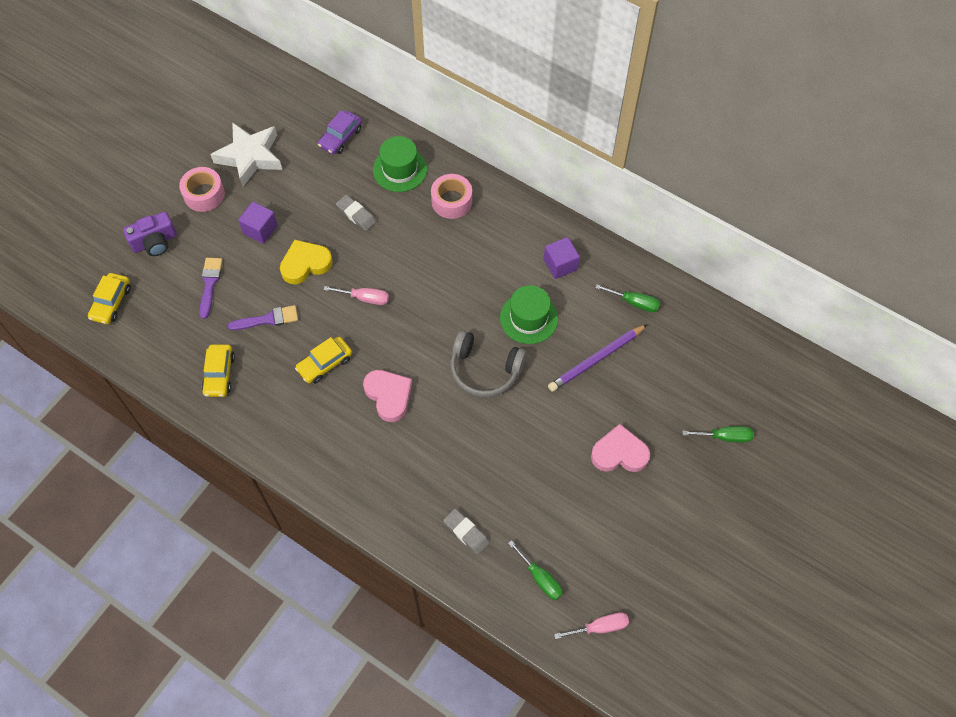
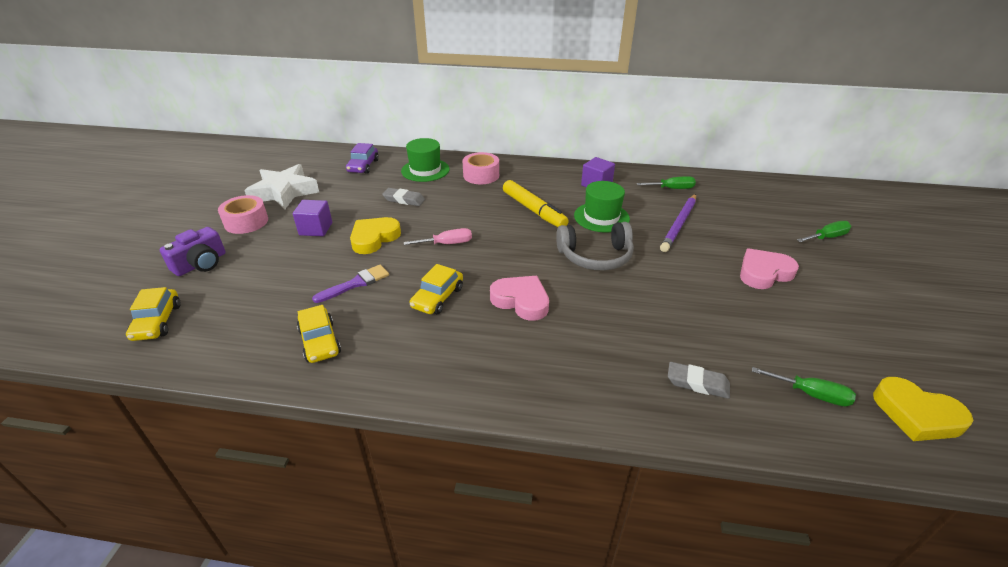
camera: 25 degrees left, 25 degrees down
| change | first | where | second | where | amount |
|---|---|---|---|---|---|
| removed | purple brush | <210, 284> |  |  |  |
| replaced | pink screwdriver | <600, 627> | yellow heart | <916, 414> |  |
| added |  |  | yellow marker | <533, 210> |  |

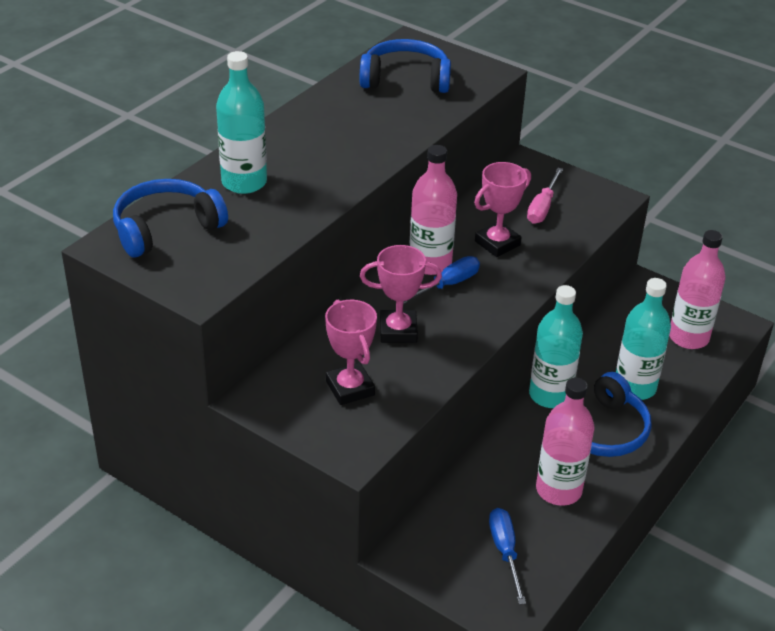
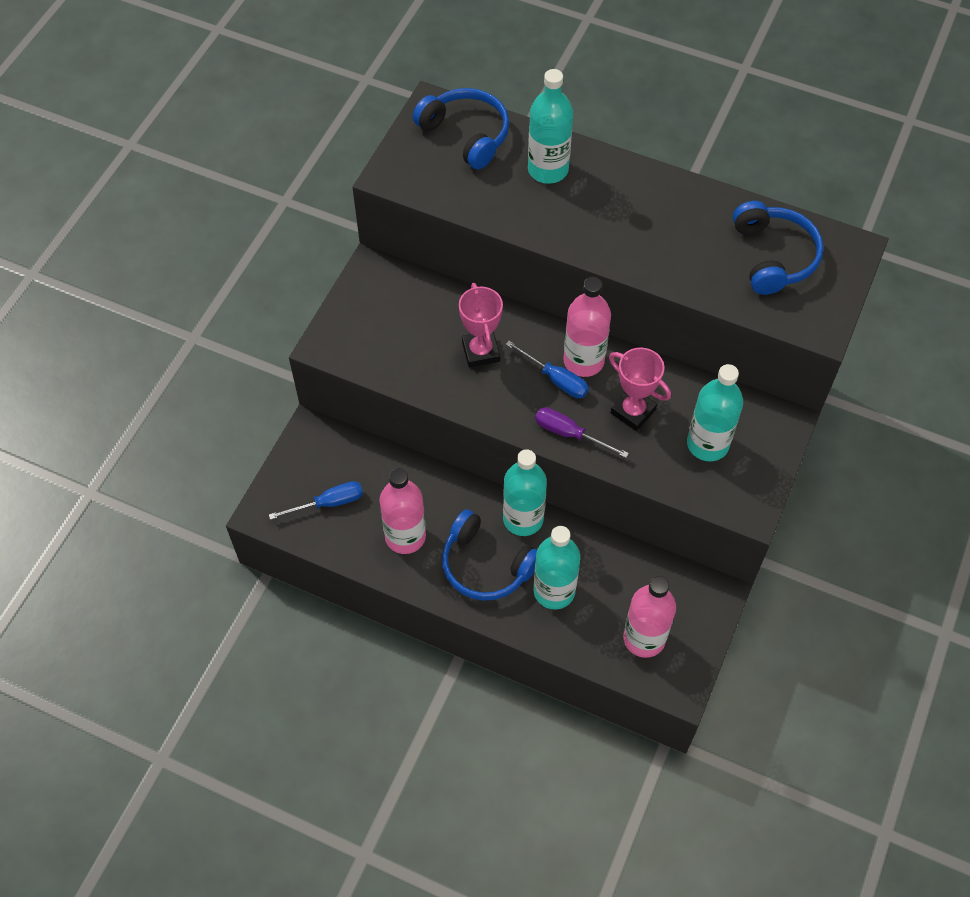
camera: 80 degrees right, 20 degrees up
| change | first | where | second | where | amount |
|---|---|---|---|---|---|
| removed | pink trophy | <350, 388> |  |  |  |
| replaced | pink screwdriver | <542, 207> | turquoise bottle | <707, 444> |  |
| added |  |  | purple screwdriver | <569, 434> |  |

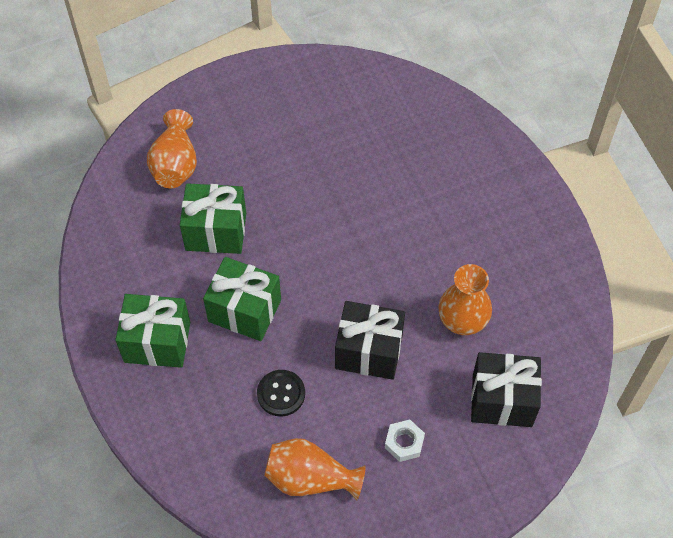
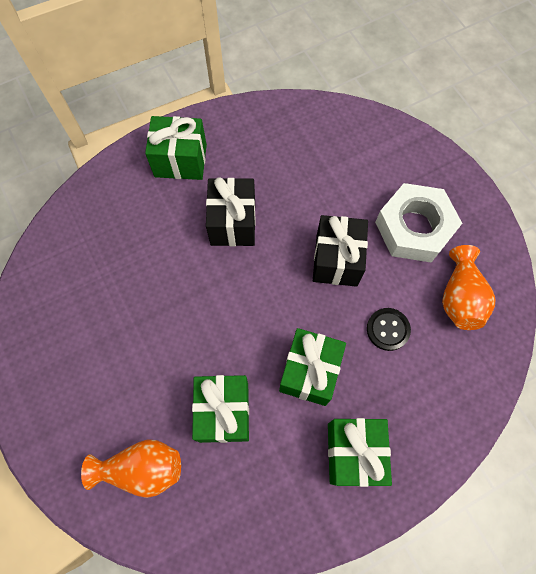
camera: 95 degrees left, 10 degrees up
| change | first | where | second | where | amount |
|---|---|---|---|---|---|
| resized | white nut | <404, 443> |  | <414, 228> | x2.34 |
| removed | orange vase | <462, 321> |  |  |  |
| moved | black gift | <502, 400> |  | <233, 223> |  |
| added |  |  | green gift | <180, 160> |  |

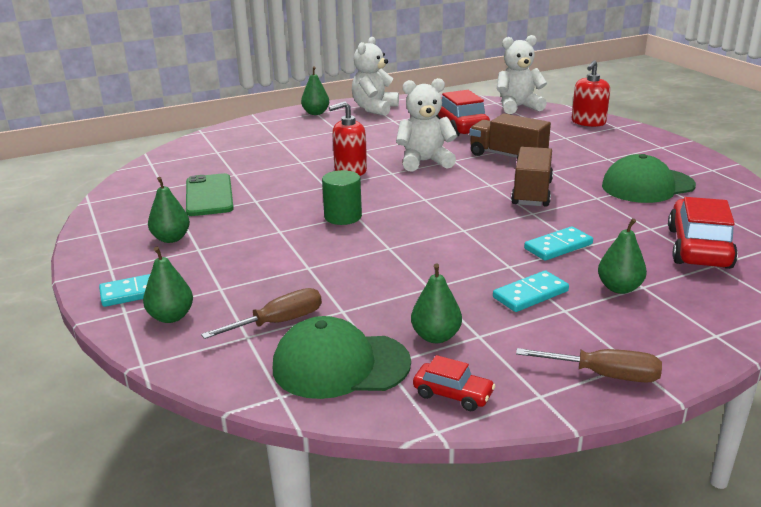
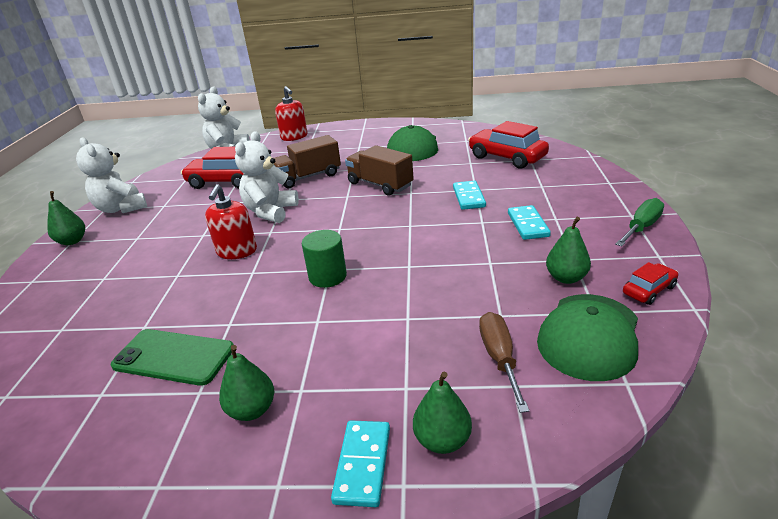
camera: 60 degrees left, 5 degrees up
| change | first | where | second | where | amount |
|---|---|---|---|---|---|
| recoloured | brown screwdriver | <604, 375> | green screwdriver | <641, 227> |  |
| removed | green pear | <619, 288> |  |  |  |

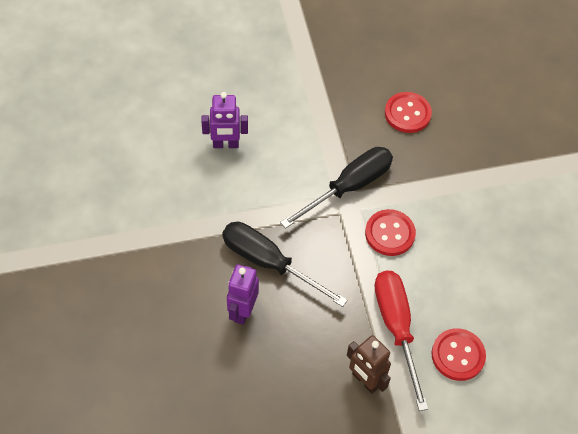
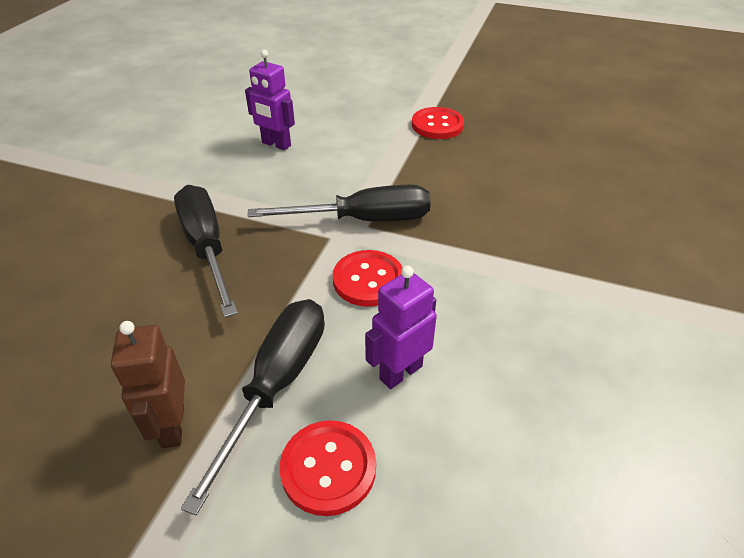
camera: 35 degrees right, 15 degrees down
| change | first | where | second | where | amount |
|---|---|---|---|---|---|
| moved | purple robot | <242, 311> |  | <400, 372> |  |
| recoloured | red screwdriver | <396, 328> | black screwdriver | <276, 384> |  |
| moved | red button | <407, 113> |  | <437, 125> |  |

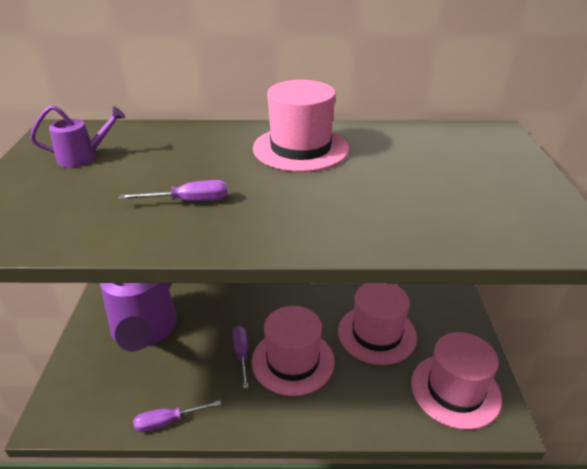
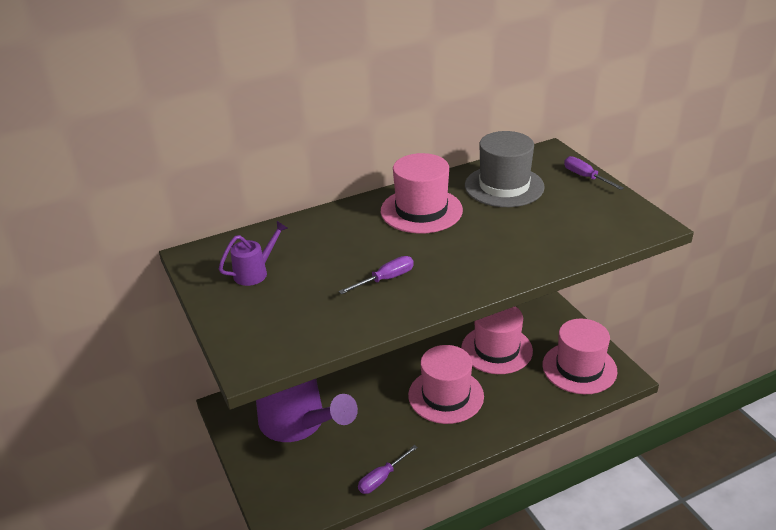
camera: 25 degrees left, 0 degrees up
| change | first | where | second | where | amount |
|---|---|---|---|---|---|
| moved | purple screwdriver | <241, 354> |  | <585, 177> |  |
| added |  |  | grey hat | <504, 186> |  |

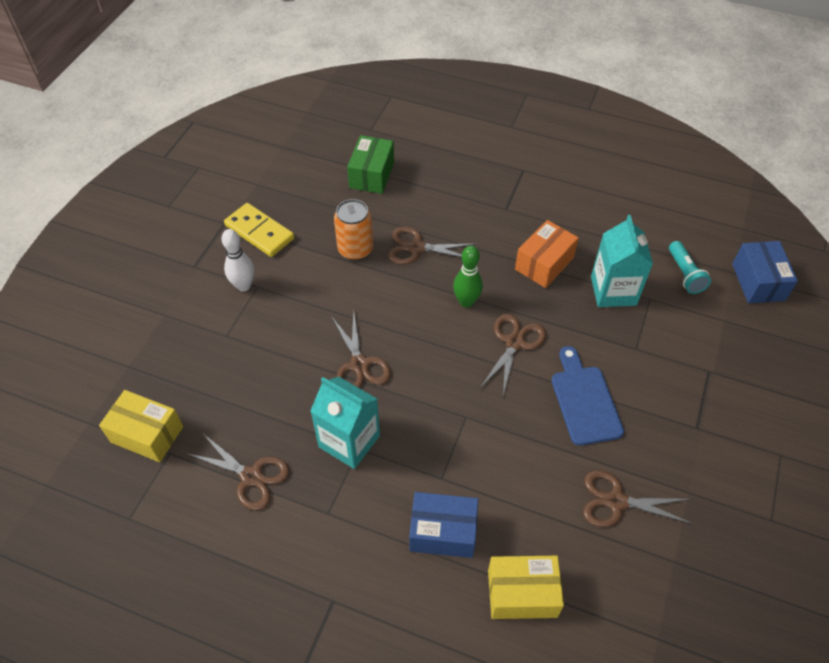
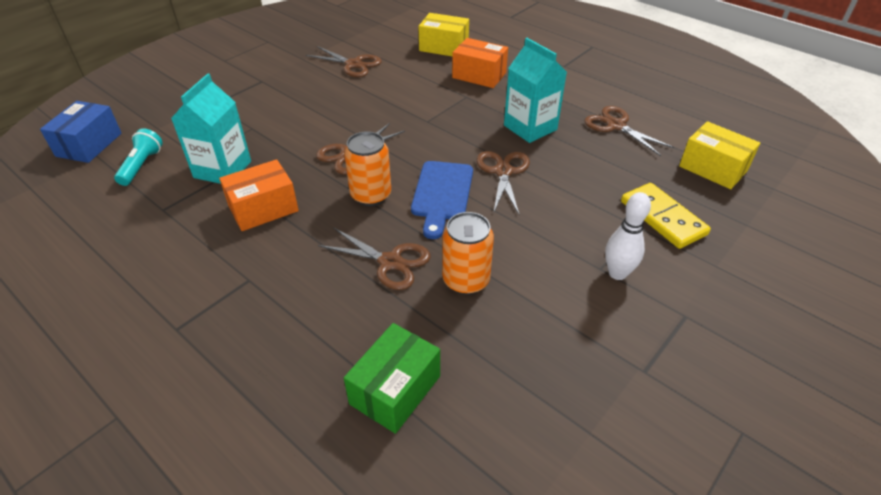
camera: 160 degrees left, 10 degrees down
| change | first | where | second | where | amount |
|---|---|---|---|---|---|
| moved | yellow domino | <259, 232> |  | <663, 218> |  |
| recoloured | blue box | <443, 532> | orange box | <479, 75> |  |
| replaced | green bowling pin | <466, 302> | orange can | <371, 195> |  |
| moved | blue cutting board | <584, 400> |  | <442, 194> |  |

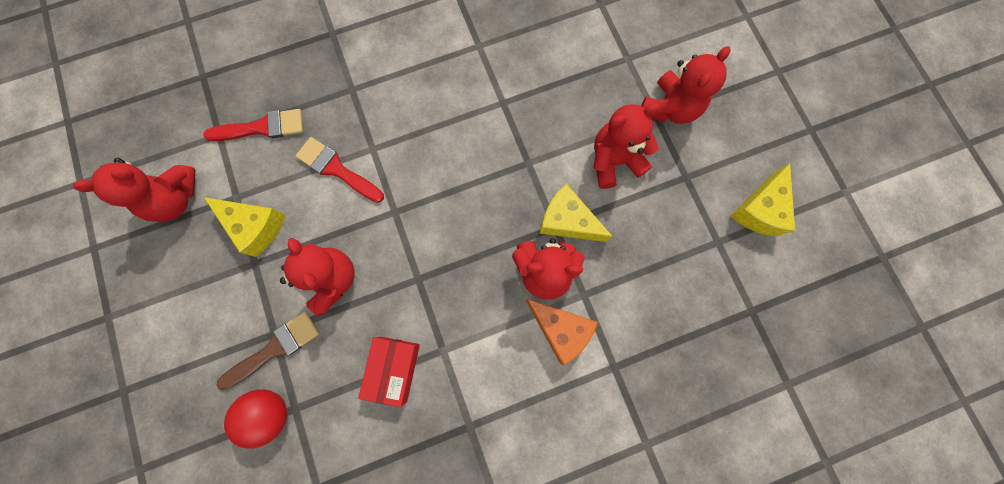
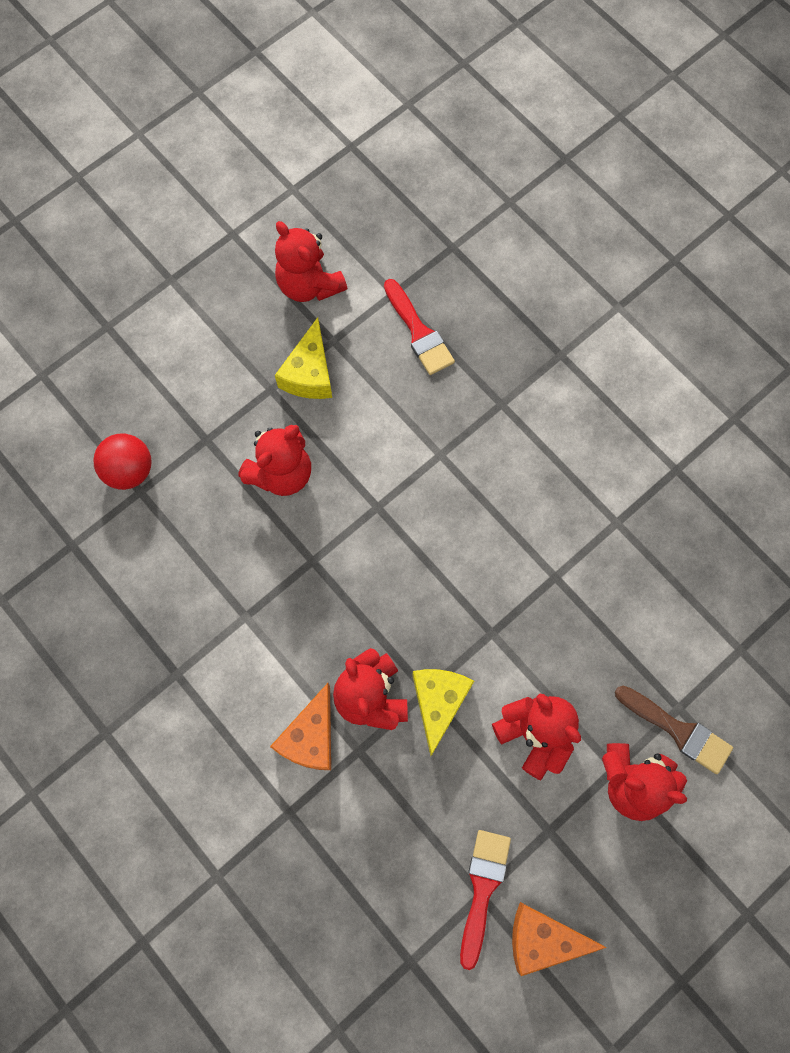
camera: 70 degrees right, 5 degrees down
| change | first | where | second | where | amount |
|---|---|---|---|---|---|
| moved | brown brush | <275, 348> |  | <678, 730> |  |
| moved | red brush | <337, 169> |  | <482, 889> |  |
| removed | red box | <393, 368> |  |  |  |
| recoloured | yellow cheese | <759, 209> | orange cheese | <542, 938> |  |

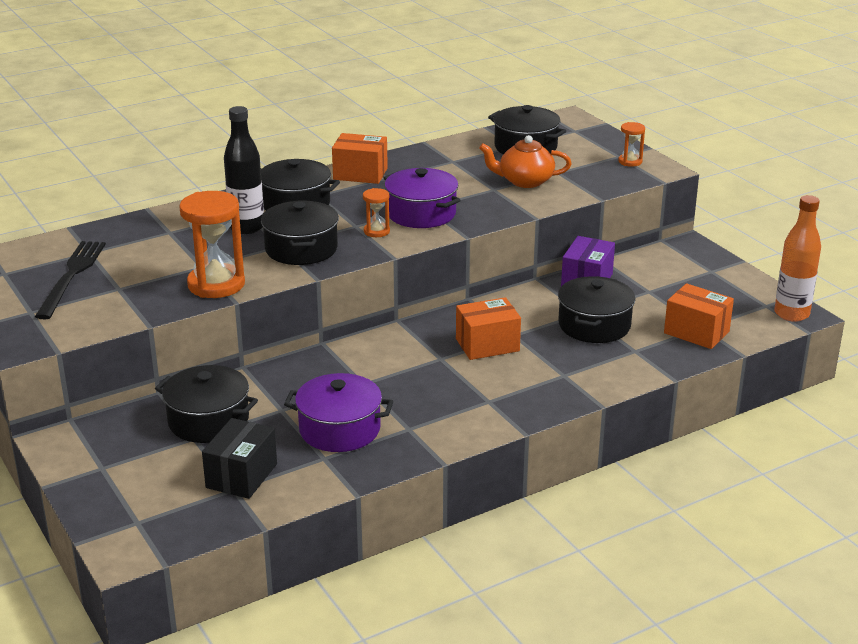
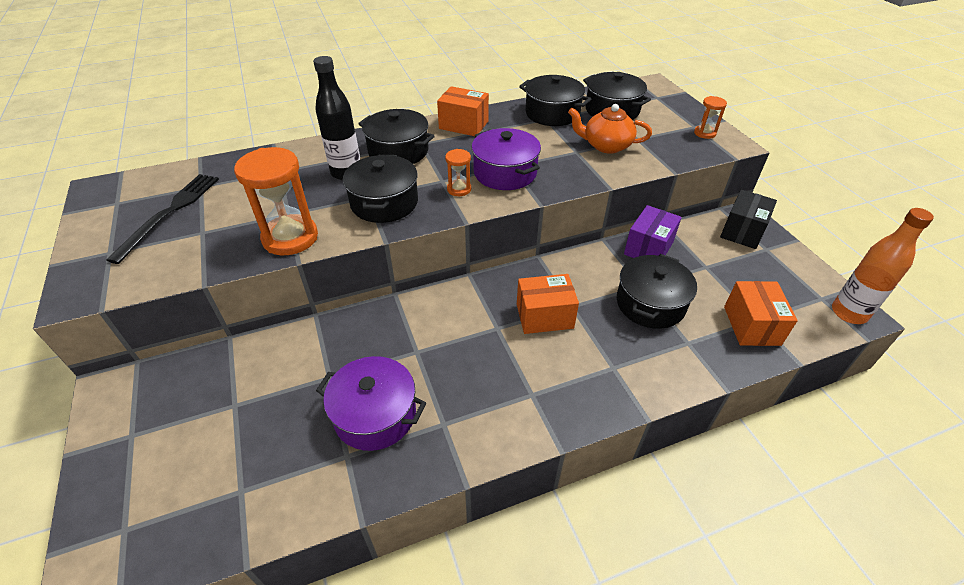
camera: 10 degrees right, 15 degrees up
| change | first | where | second | where | amount |
|---|---|---|---|---|---|
| moved | black pot | <208, 421> |  | <552, 113> |  |
| moved | black box | <241, 476> |  | <742, 231> |  |
| turned | orange box | <696, 332> |  | <751, 325> | 45 degrees clockwise |

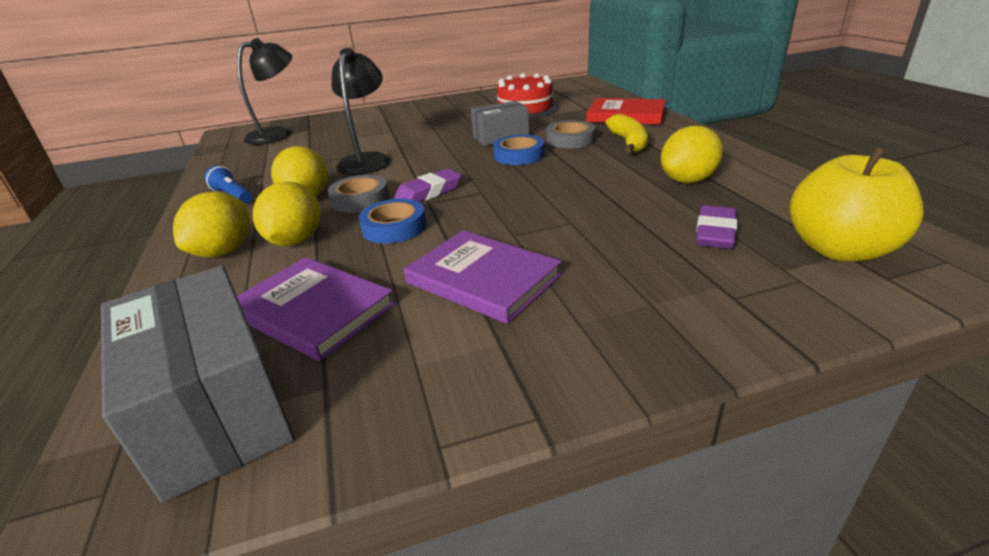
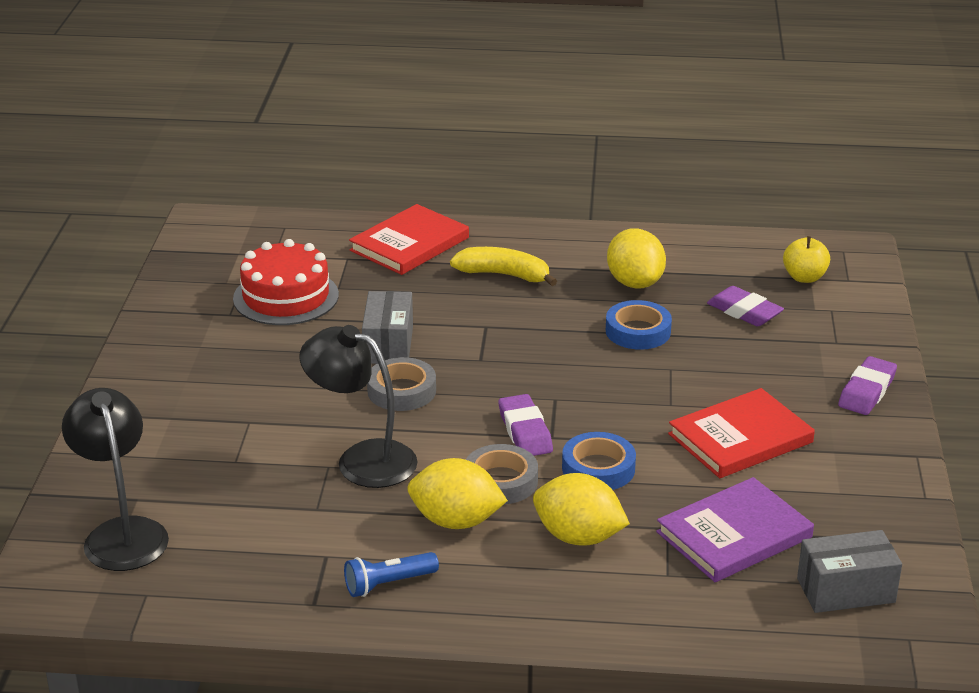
camera: 70 degrees left, 0 degrees up
| change | first | where | second | where | amount |
|---|---|---|---|---|---|
| resized | grey box | <215, 409> |  | <846, 590> | x0.60 |
| removed | yellow lemon | <224, 251> |  |  |  |
| recoloured | purple book | <482, 279> | red book | <740, 438> |  |
| moved | blue tape | <519, 155> |  | <638, 331> |  |
| moved | grey tape | <570, 140> |  | <401, 391> |  |
| resized | yellow apple | <839, 250> |  | <804, 277> | x0.54 |
| added |  |  | purple eraser | <867, 391> |  |

